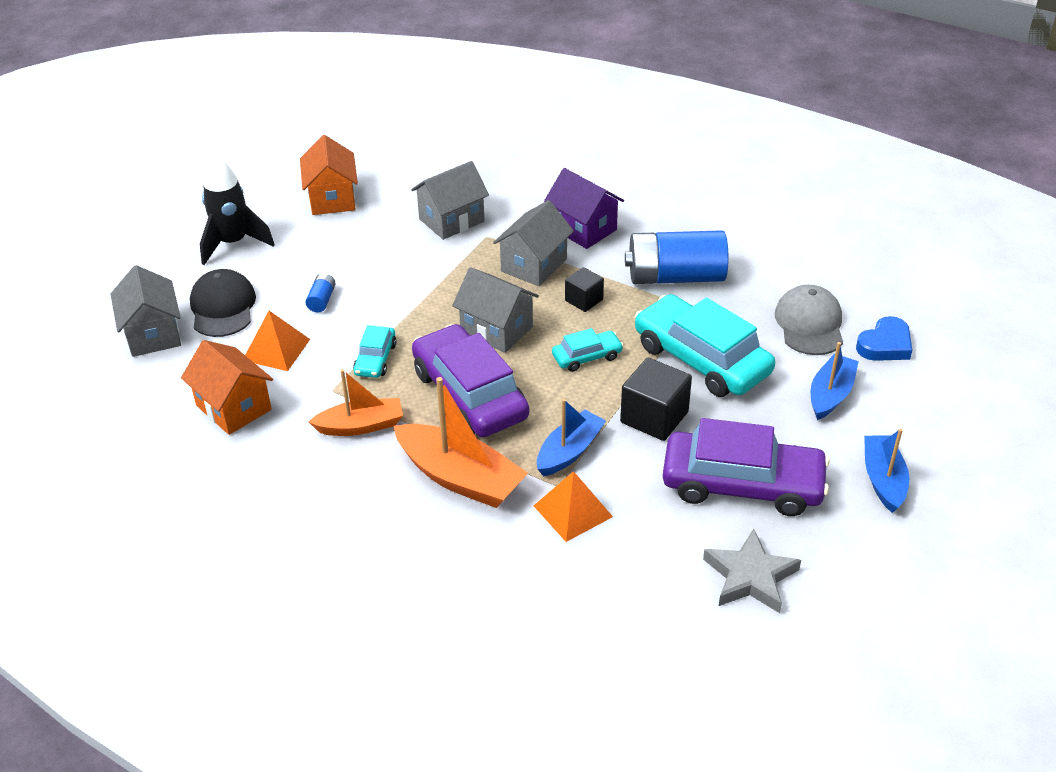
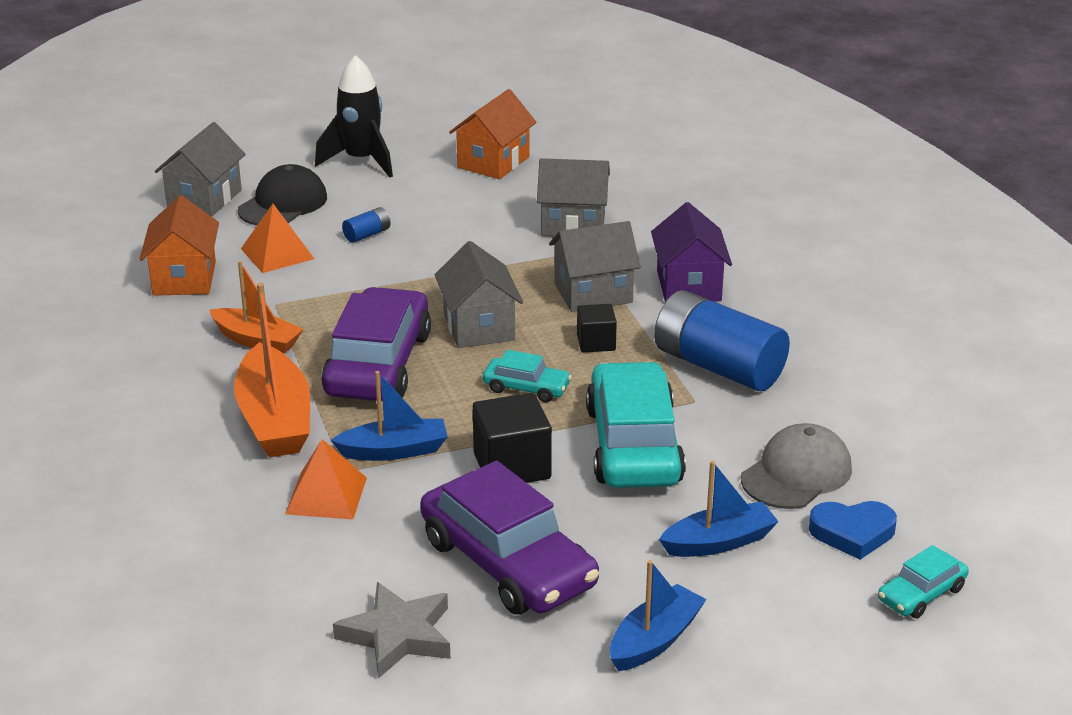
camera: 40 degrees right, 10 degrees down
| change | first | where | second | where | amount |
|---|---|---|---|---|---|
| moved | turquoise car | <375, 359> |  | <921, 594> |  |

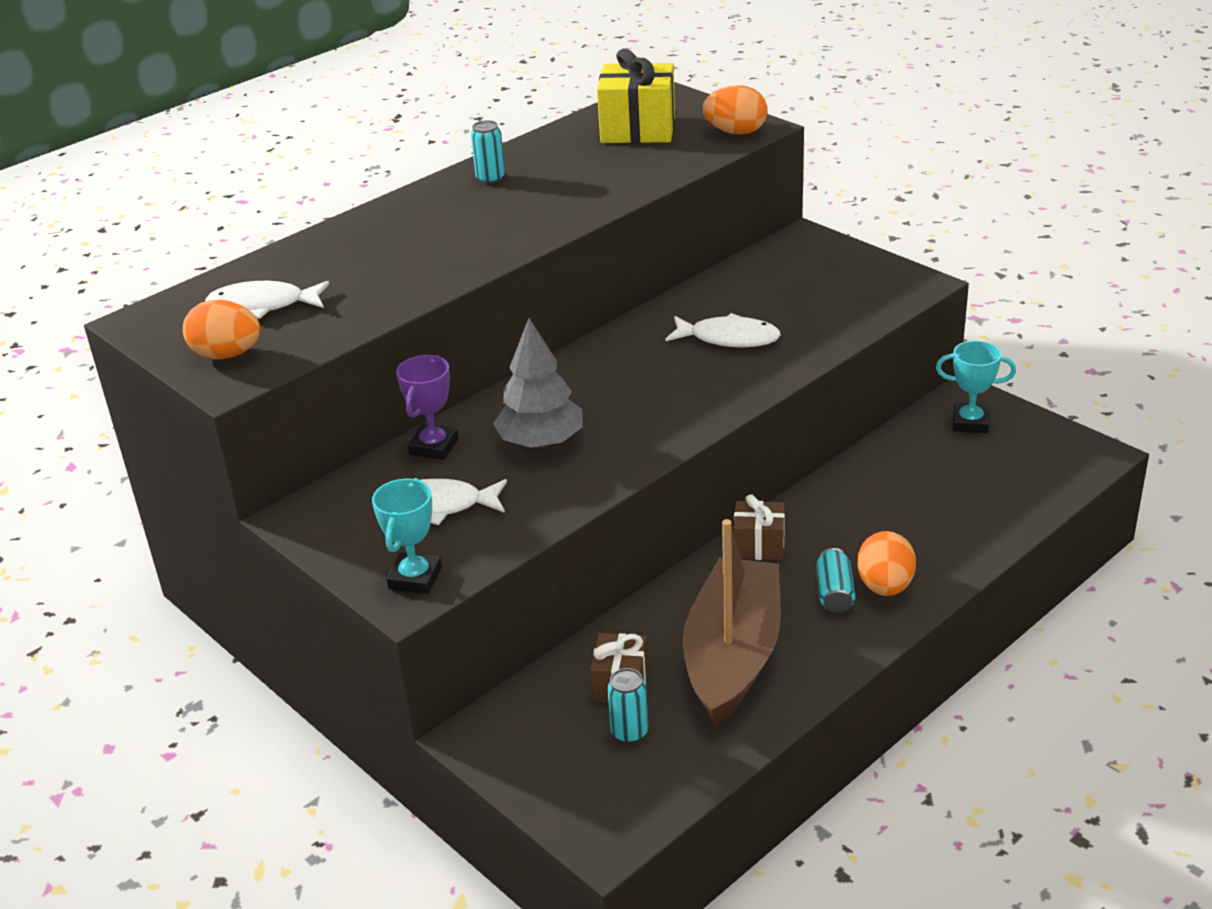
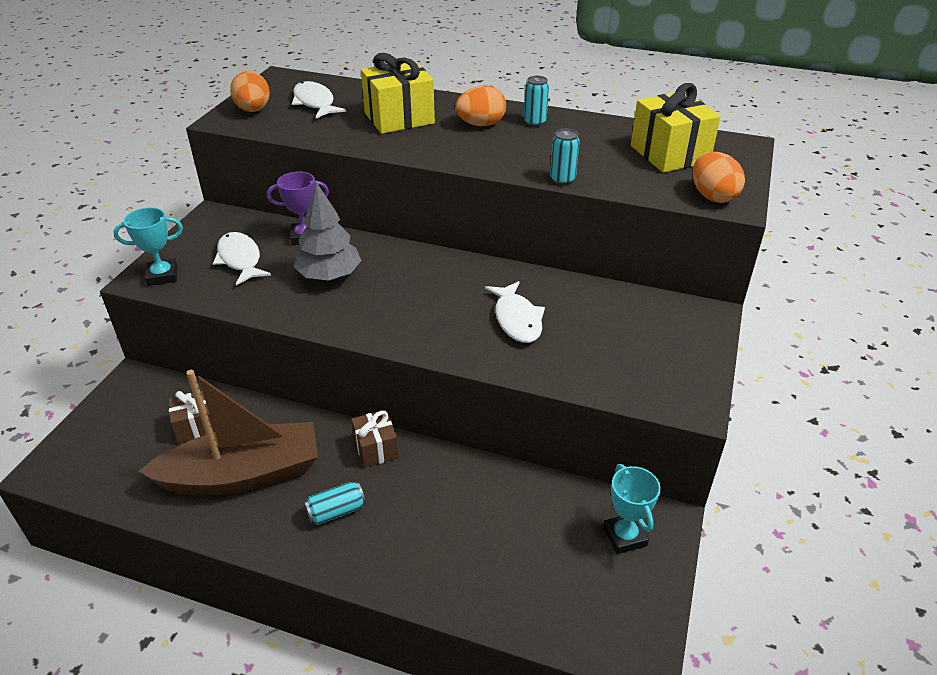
camera: 60 degrees right, 5 degrees up
| change | first | where | second | where | amount |
|---|---|---|---|---|---|
| moved | turquoise can | <629, 732> |  | <562, 179> |  |
| moved | orange egg | <885, 586> |  | <481, 124> |  |
| added |  |  | yellow gift | <399, 118> |  |

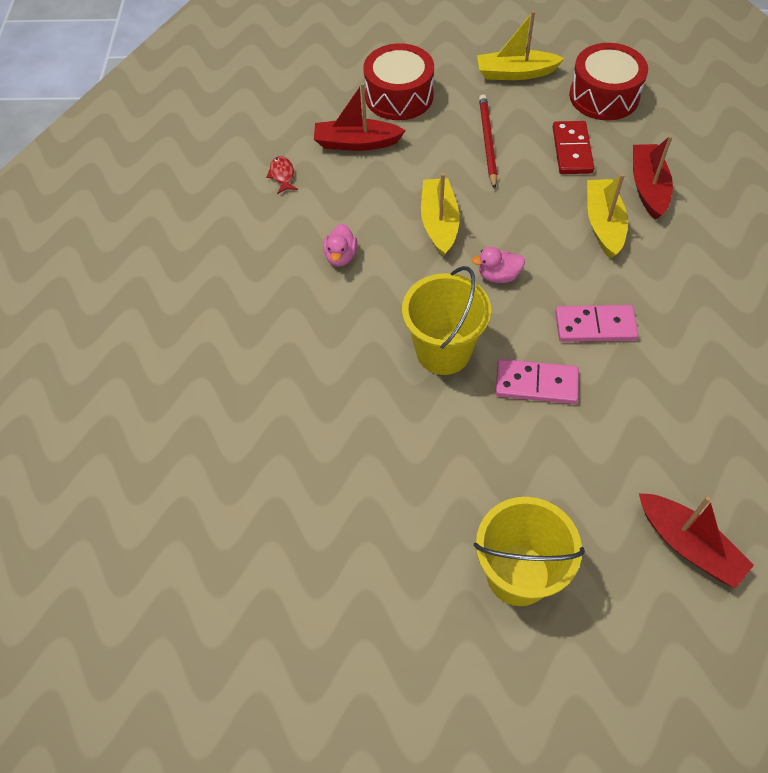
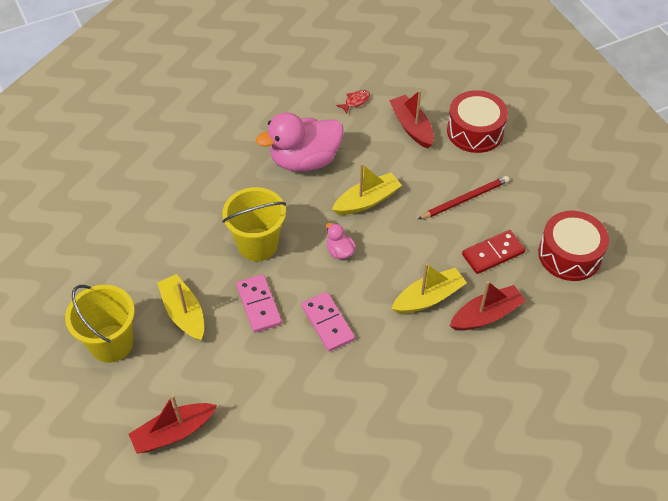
camera: 60 degrees right, 5 degrees down
| change | first | where | second | where | amount |
|---|---|---|---|---|---|
| resized | pink duck | <341, 256> |  | <305, 160> | x2.29 |
| moved | yellow boat | <515, 73> |  | <184, 313> |  |
| turned | red boat | <688, 545> |  | <173, 432> | 45 degrees clockwise |

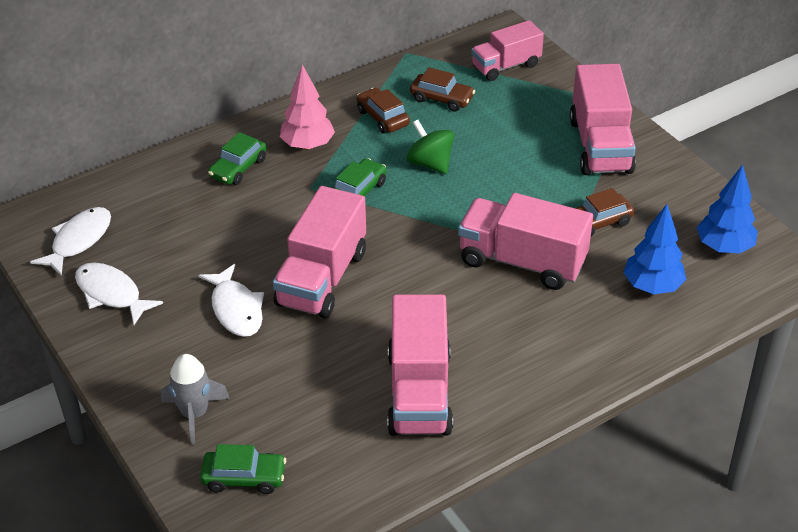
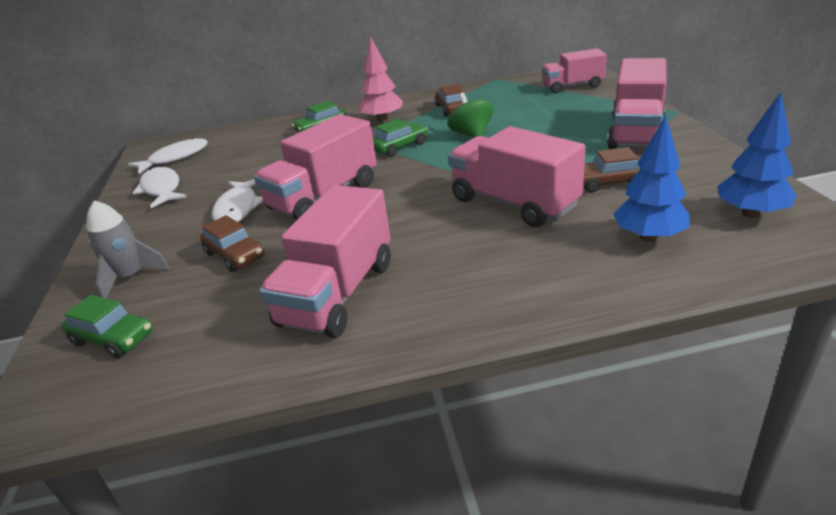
camera: 25 degrees right, 10 degrees down
| change | first | where | second | where | amount |
|---|---|---|---|---|---|
| moved | brown car | <442, 99> |  | <235, 255> |  |

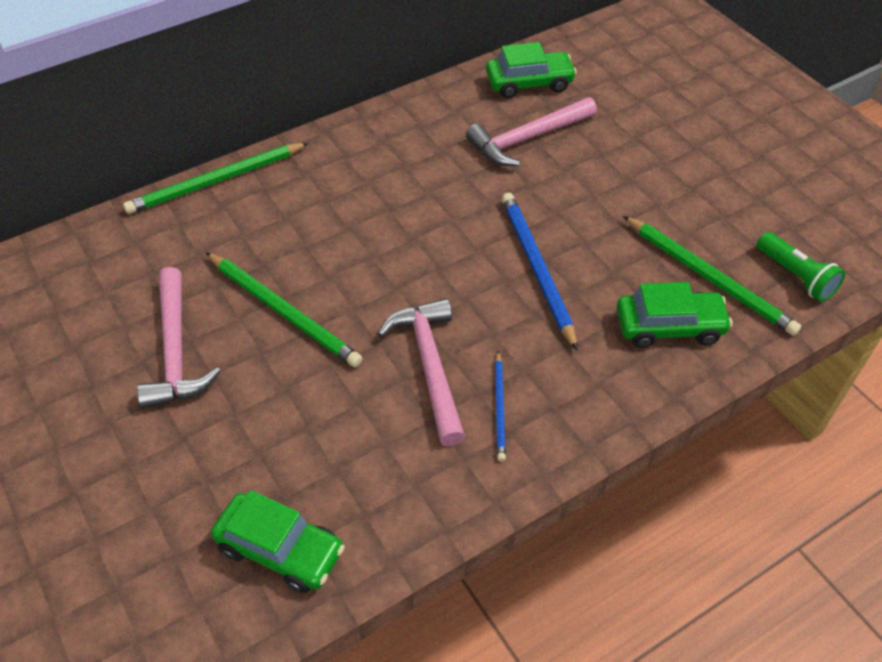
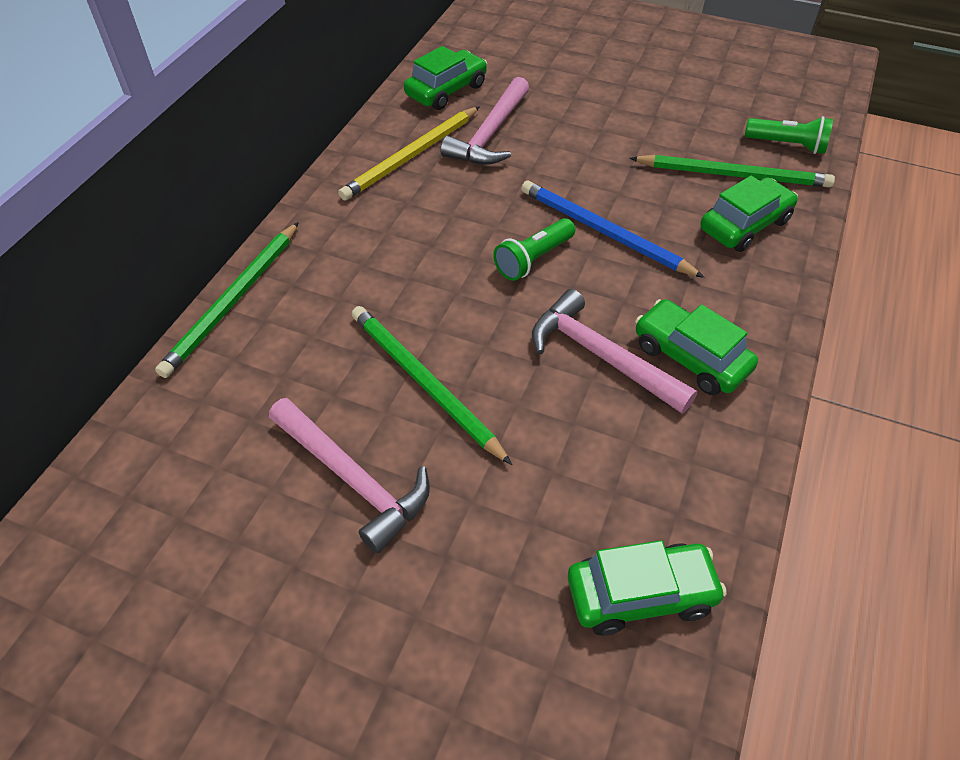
camera: 35 degrees left, 0 degrees up
| change | first | where | second | where | amount |
|---|---|---|---|---|---|
| turned | green pencil | <283, 312> |  | <424, 383> | 135 degrees counterclockwise |
| replaced | blue pencil | <499, 408> | green car | <690, 357> |  |
| added |  |  | yellow pencil | <411, 156> |  |
| added |  |  | green flashlight | <533, 259> |  |

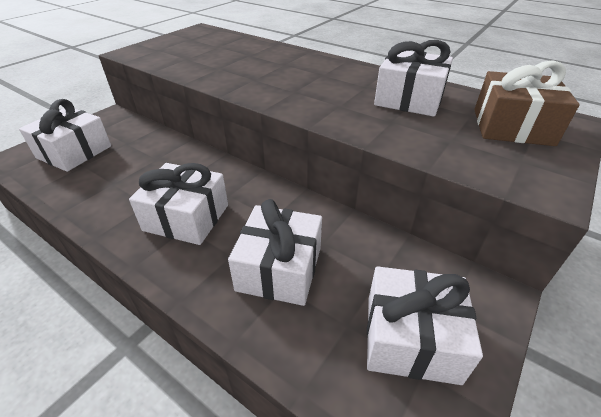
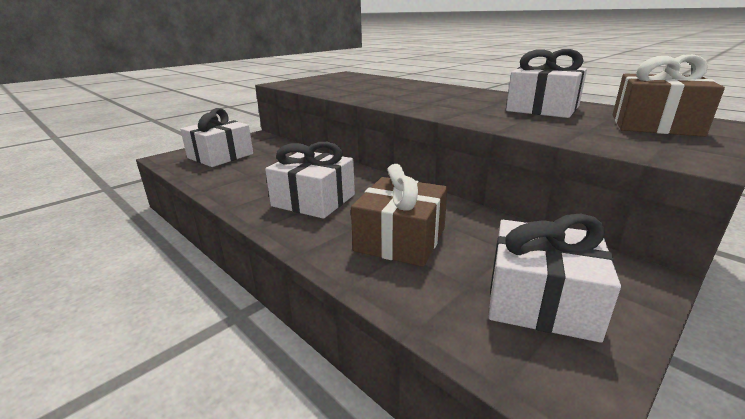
camera: 10 degrees right, 15 degrees down
| change | first | where | second | where | amount |
|---|---|---|---|---|---|
| recoloured | white gift | <279, 268> | brown gift | <400, 239> |  |

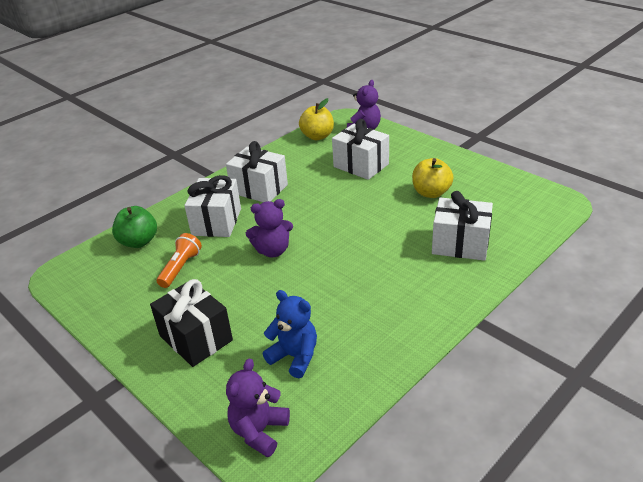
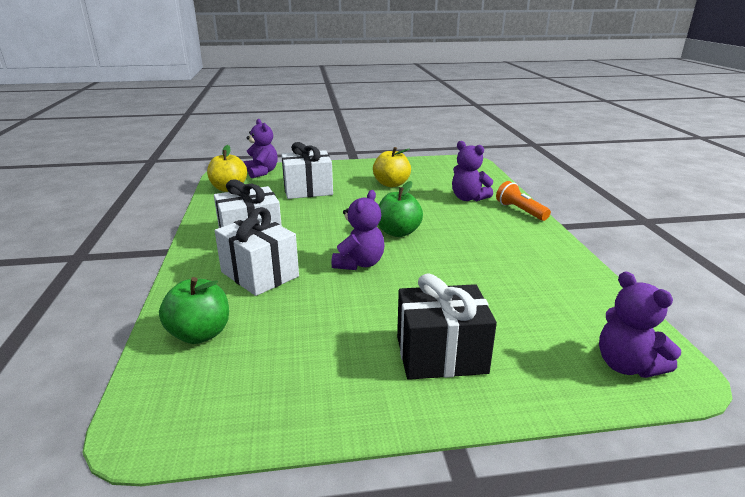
camera: 55 degrees left, 10 degrees down
| change | first | where | second | where | amount |
|---|---|---|---|---|---|
| moved | orange flashlight | <181, 268> |  | <520, 211> |  |
| removed | blue teddy bear | <295, 357> |  |  |  |
| replaced | white gift | <460, 244> | purple teddy bear | <468, 198> |  |
| added |  |  | green apple | <398, 232> |  |

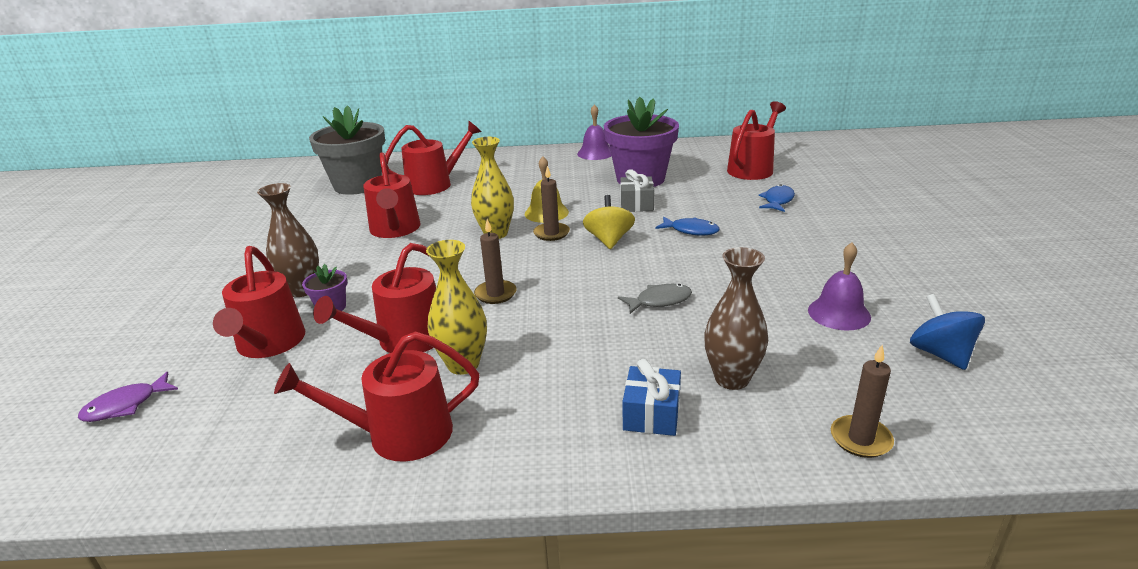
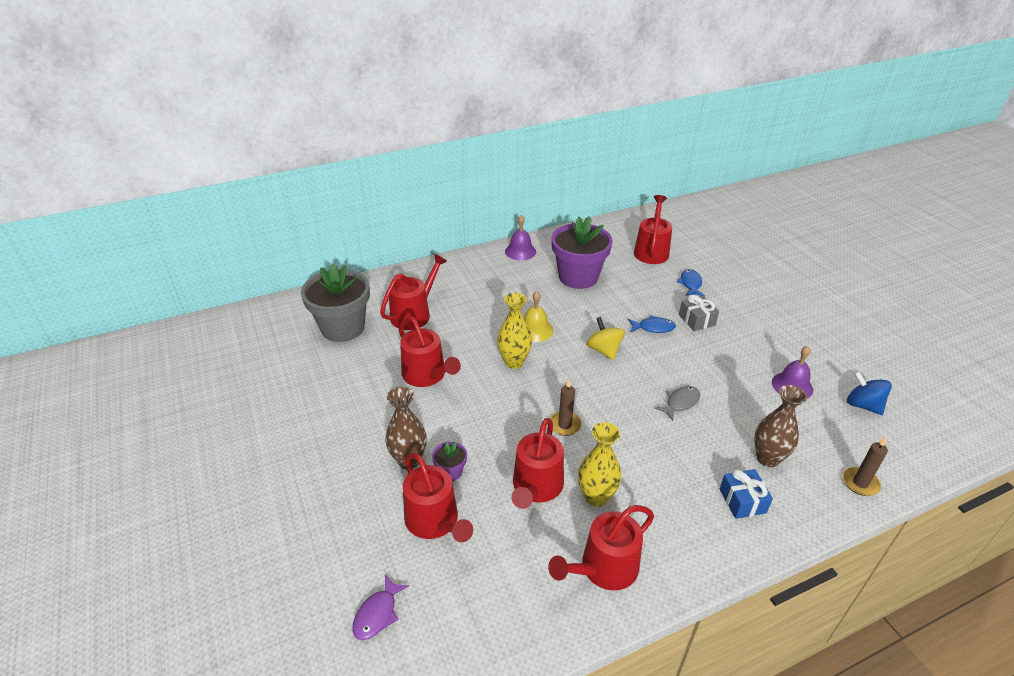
camera: 25 degrees left, 10 degrees up
| change | first | where | second | where | amount |
|---|---|---|---|---|---|
| removed | brown candle | <551, 233> |  |  |  |
| moved | grey gift | <636, 204> |  | <696, 320> |  |

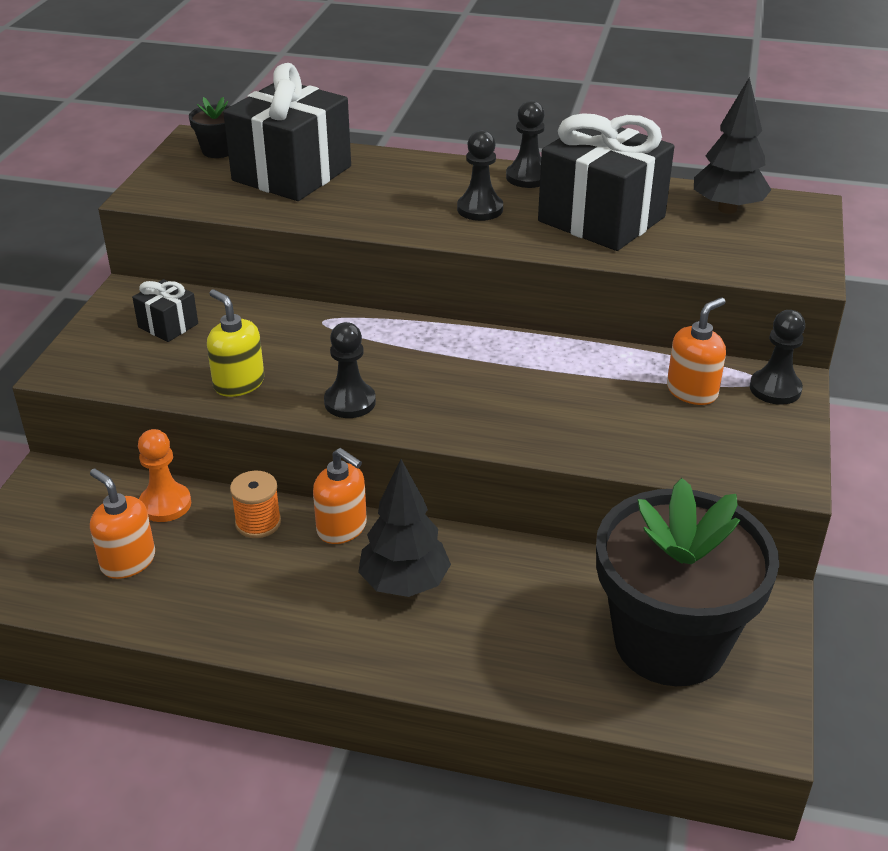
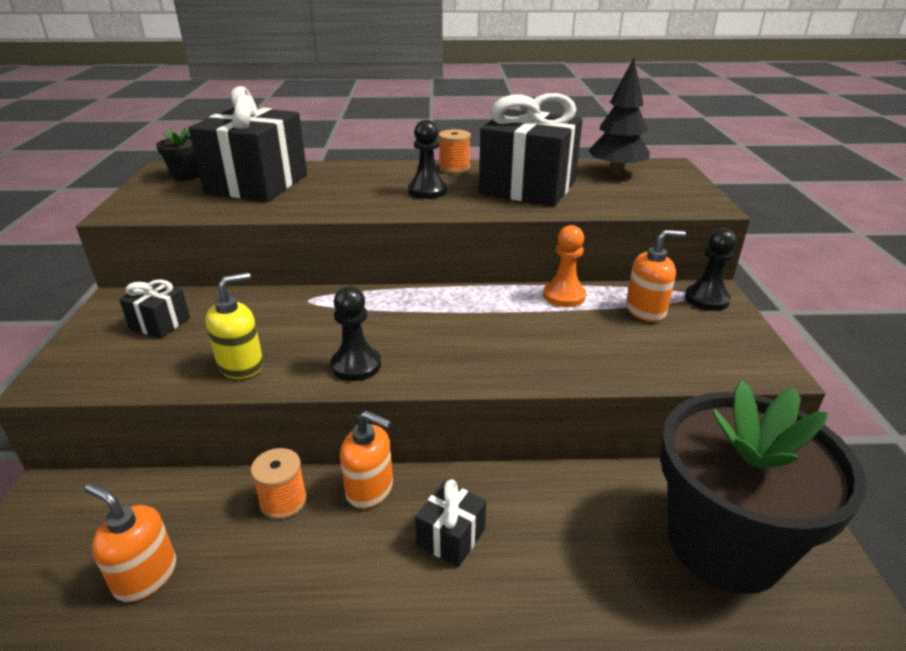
camera: 15 degrees left, 5 degrees down
| change | first | where | second | where | amount |
|---|---|---|---|---|---|
| moved | orange pawn | <165, 504> |  | <564, 296> |  |
| turned | yellow soap dispenser | <238, 383> |  | <241, 365> | 105 degrees clockwise |
| replaced | black tree | <404, 583> | black gift | <451, 537> |  |
| replaced | black pawn | <528, 177> | orange spool | <454, 168> |  |
| turned | orange soap dispenser | <692, 391> |  | <646, 310> | 45 degrees clockwise |

